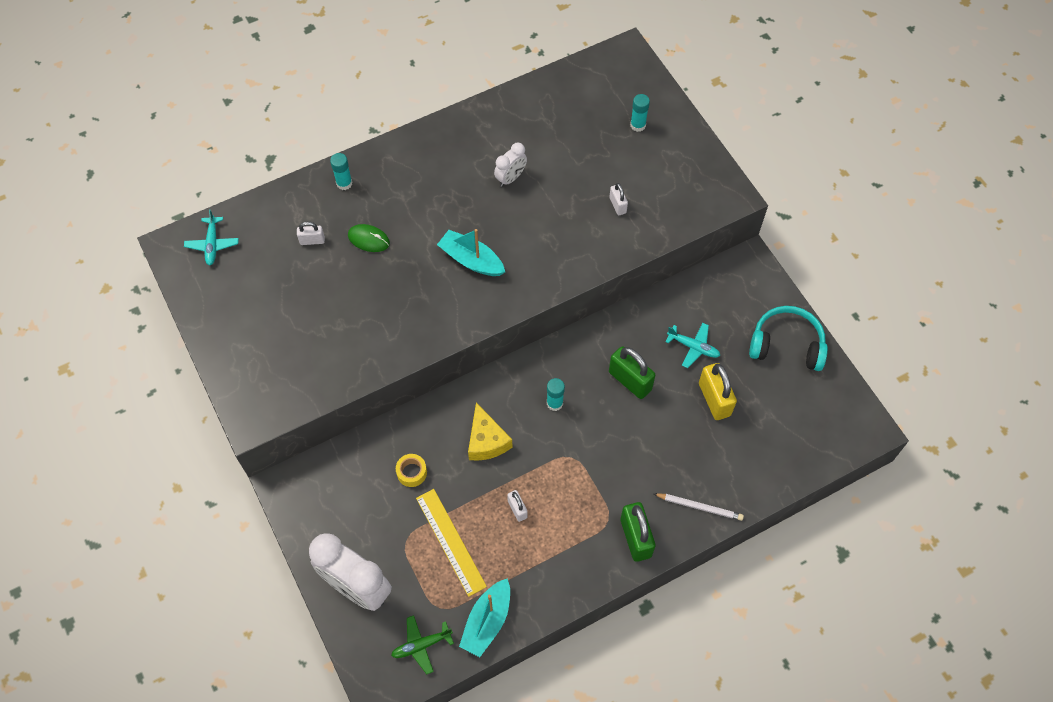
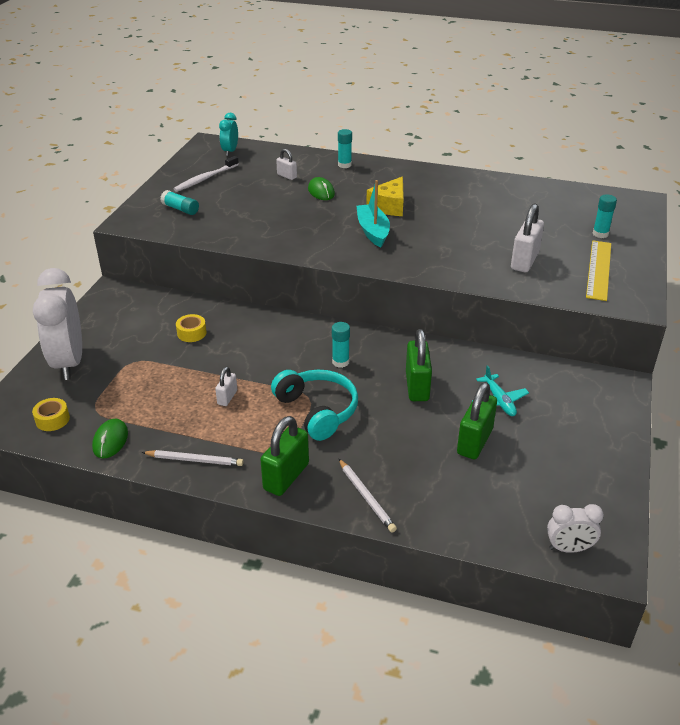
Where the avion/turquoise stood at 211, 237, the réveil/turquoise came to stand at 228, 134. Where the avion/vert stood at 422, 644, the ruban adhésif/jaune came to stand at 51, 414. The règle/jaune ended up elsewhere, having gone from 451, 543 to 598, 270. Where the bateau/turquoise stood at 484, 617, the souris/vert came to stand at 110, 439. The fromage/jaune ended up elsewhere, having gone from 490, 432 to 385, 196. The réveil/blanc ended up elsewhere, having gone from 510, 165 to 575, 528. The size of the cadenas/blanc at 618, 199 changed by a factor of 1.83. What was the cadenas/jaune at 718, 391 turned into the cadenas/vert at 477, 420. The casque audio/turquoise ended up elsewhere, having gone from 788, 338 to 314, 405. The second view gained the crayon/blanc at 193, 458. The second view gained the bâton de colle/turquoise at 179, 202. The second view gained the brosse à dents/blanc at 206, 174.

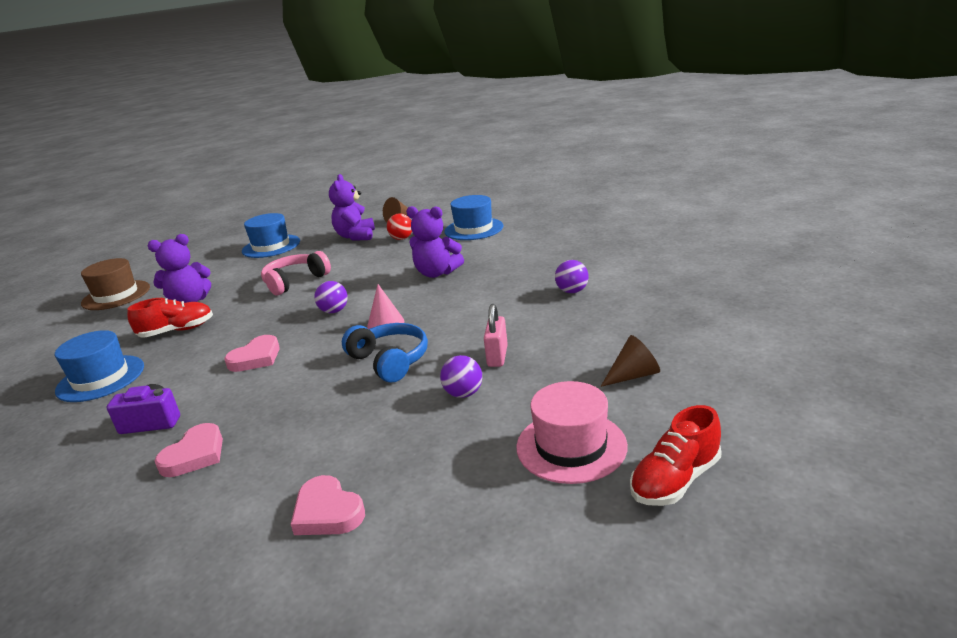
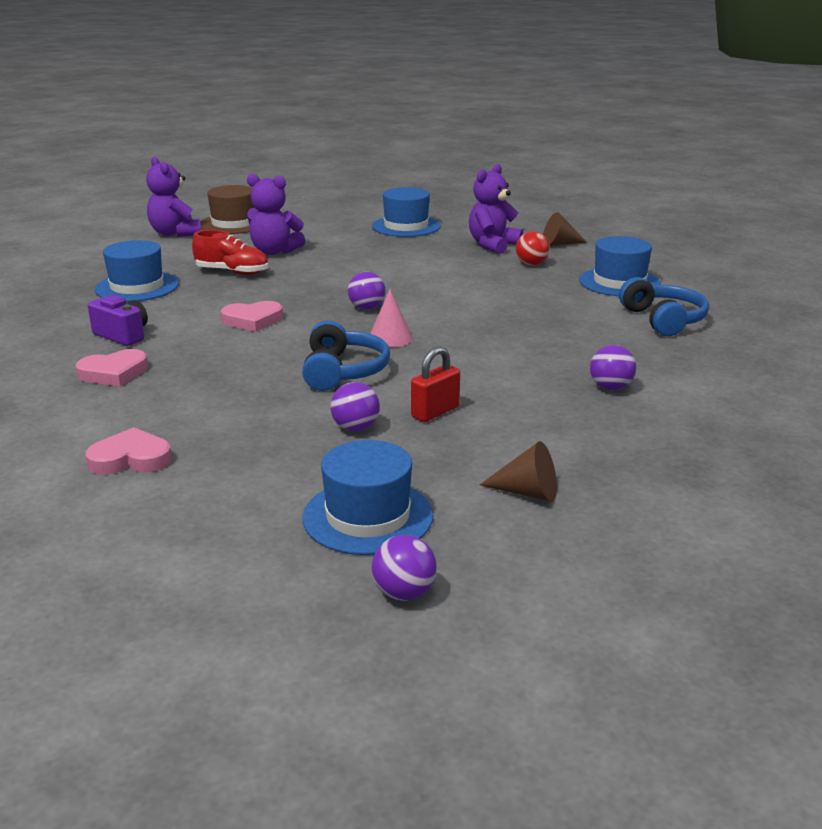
The second view lost the casque audio/rose at 296, 273. The cœur/rose at 328, 505 ended up facing another way, 90 degrees clockwise from before. The ours en peluche/violet ended up elsewhere, having gone from 435, 242 to 173, 196. What was the cadenas/rose at 496, 335 turned into the cadenas/rouge at 435, 384. What was the chapeau/rose at 572, 432 turned into the chapeau/bleu at 367, 497. Where the chaussure/rouge stood at 676, 455, the balle/violet came to stand at 404, 568. The second view gained the casque audio/bleu at 664, 306.

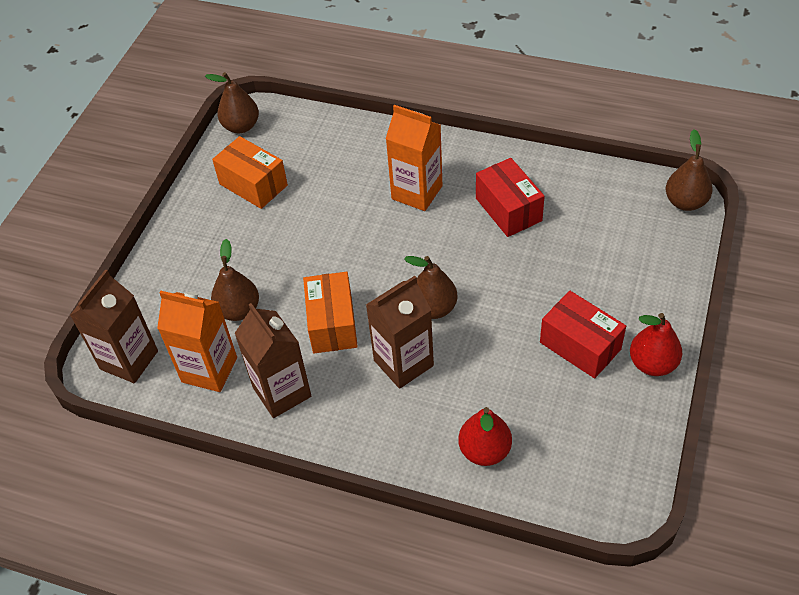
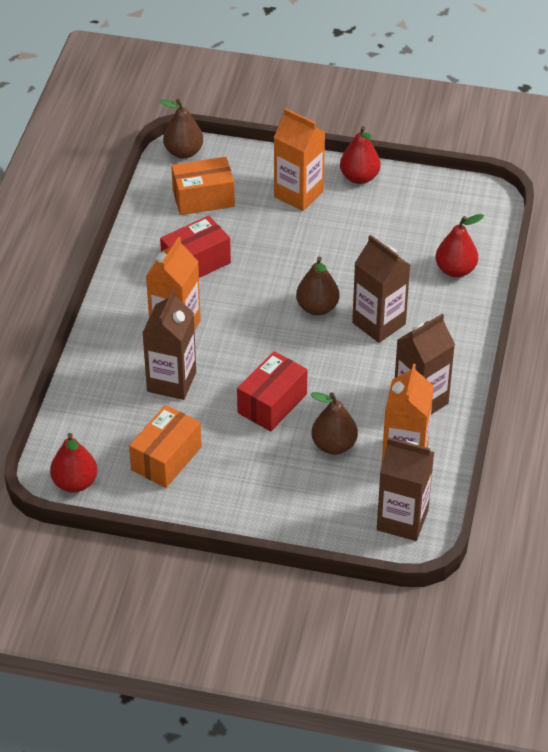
What was the poire/marron at 232, 102 turned into the poire/rouge at 73, 463. The boîte/orange ended up elsewhere, having gone from 330, 313 to 203, 186. The boîte/rouge ended up elsewhere, having gone from 583, 335 to 272, 391. The second view gained the brique de lait/marron at 169, 345. The second view gained the brique de lait/orange at 299, 159.

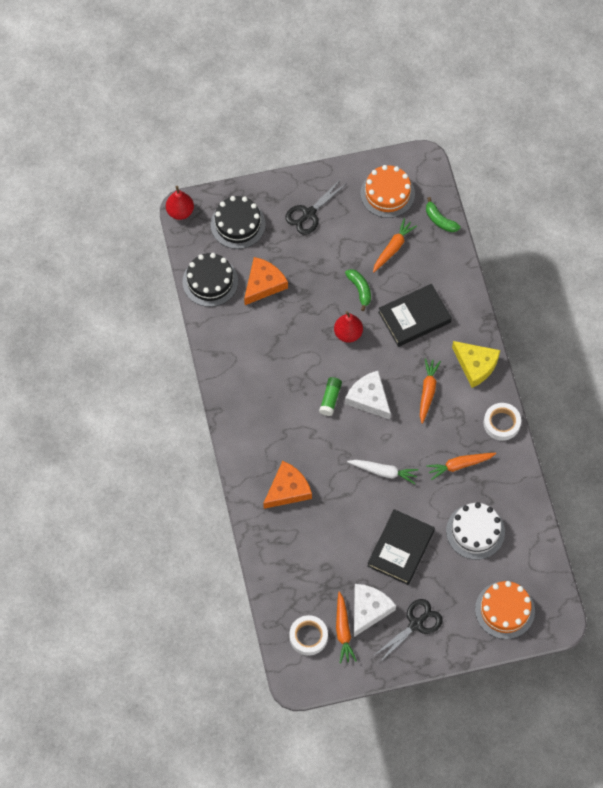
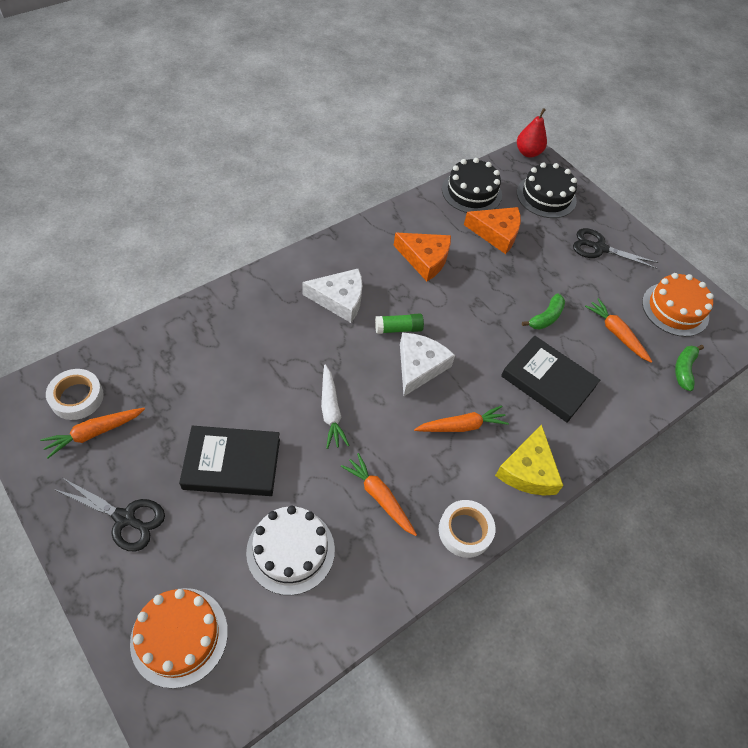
The fromage/orange ended up elsewhere, having gone from 287, 485 to 422, 257. The second view lost the poire/rouge at 348, 327. The fromage/blanc ended up elsewhere, having gone from 375, 610 to 332, 295. The carotte/orange at 395, 245 ended up facing another way, 135 degrees counterclockwise from before.

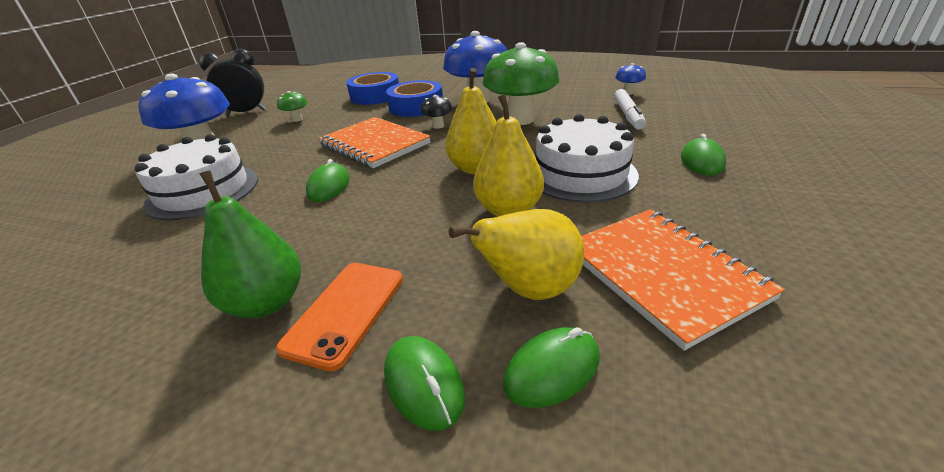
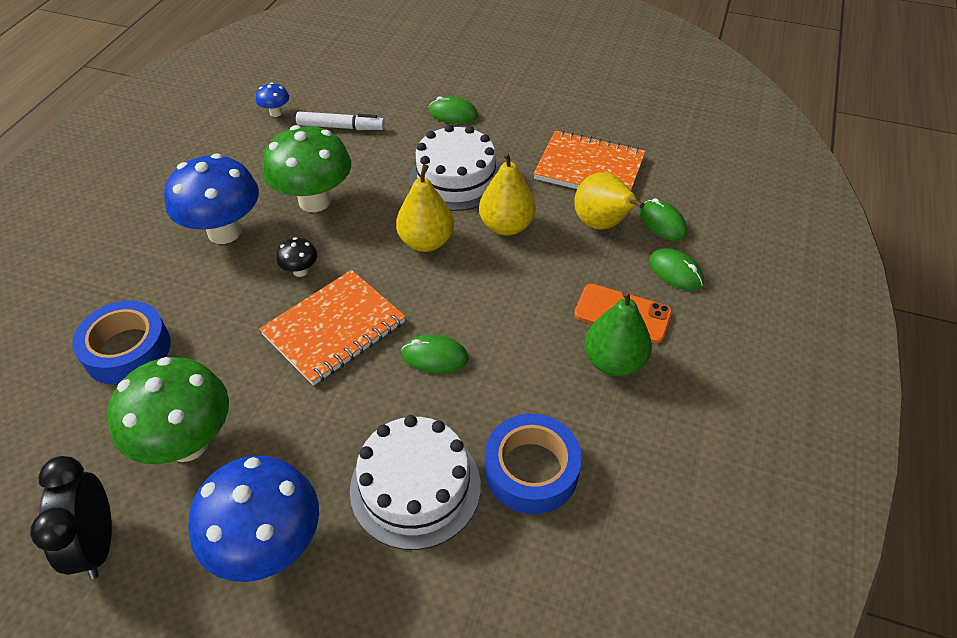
The size of the champignon/vert at 292, 106 changed by a factor of 2.30. The souris/vert at 424, 383 ended up facing another way, 75 degrees clockwise from before. The ruban adhésif/bleu ended up elsewhere, having gone from 414, 98 to 533, 464. The carnet/orange at 683, 280 ended up facing another way, 45 degrees clockwise from before.

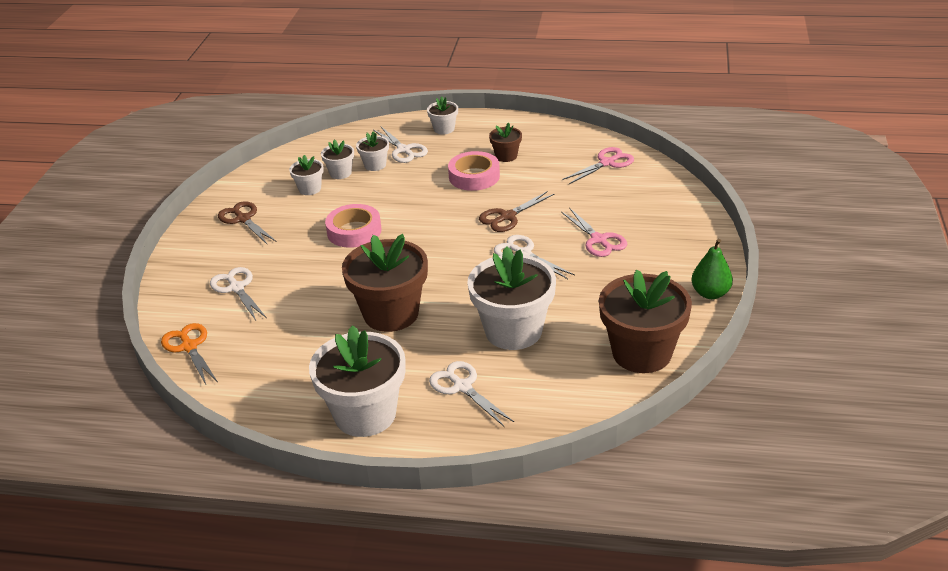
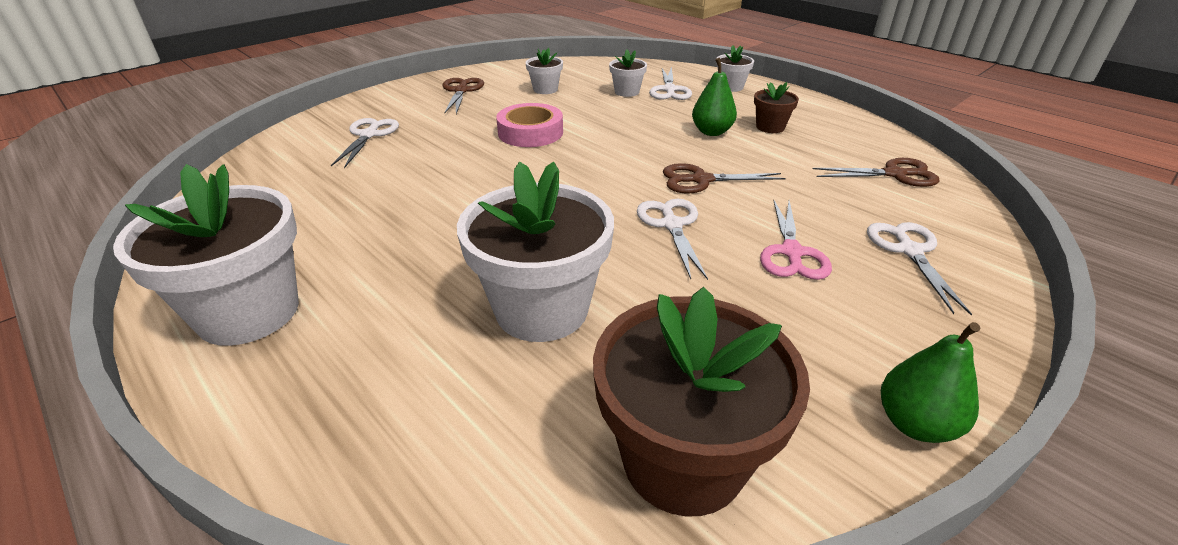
The second view lost the ciseaux/orange at 189, 353. The second view lost the pot de fleurs/blanc at 337, 159. The second view lost the pot de fleurs/marron at 385, 283. The ciseaux/blanc ended up elsewhere, having gone from 471, 393 to 919, 268. Where the ruban adhésif/rose stood at 474, 171, the poire/vert came to stand at 714, 97. What was the ciseaux/rose at 598, 165 turned into the ciseaux/marron at 876, 172.

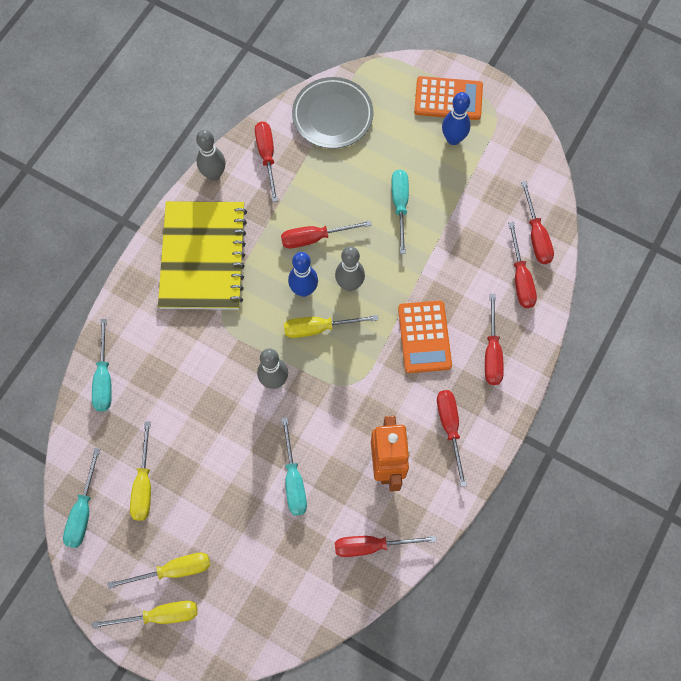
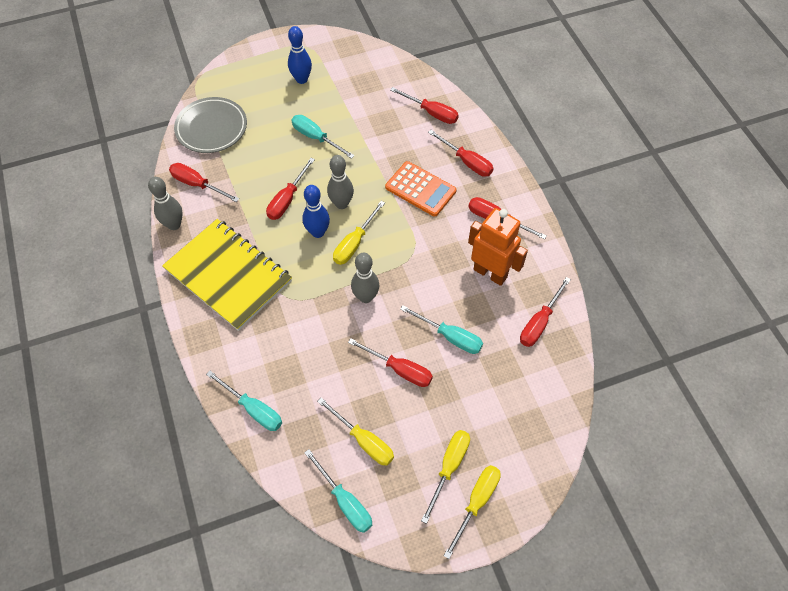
The second view lost the calculatrice/orange at 448, 98. The tournevis/rouge ended up elsewhere, having gone from 537, 222 to 390, 362.

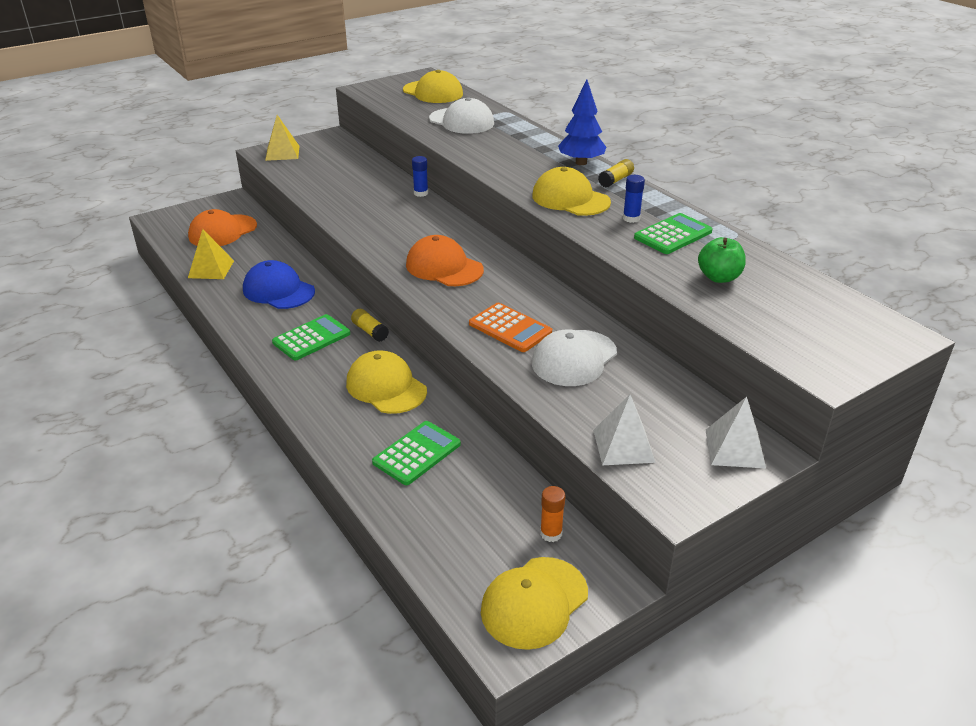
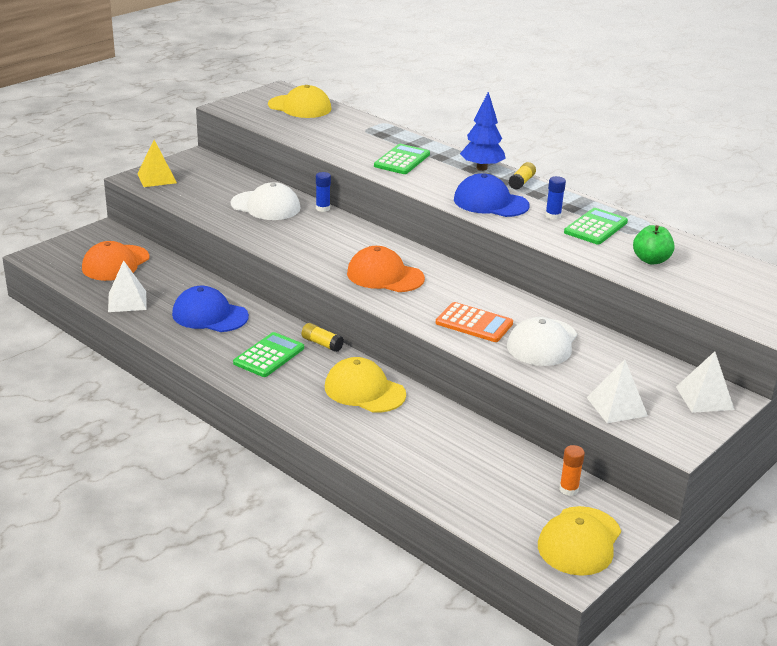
What was the pyramide/jaune at 211, 254 turned into the pyramide/blanc at 127, 286. The calculatrice/vert ended up elsewhere, having gone from 416, 453 to 402, 159. The casquette/blanc ended up elsewhere, having gone from 461, 115 to 265, 201. What was the casquette/jaune at 571, 191 turned into the casquette/bleu at 492, 195.

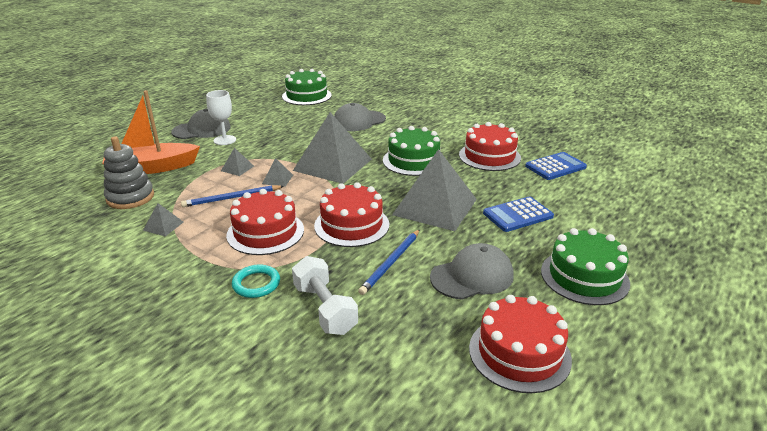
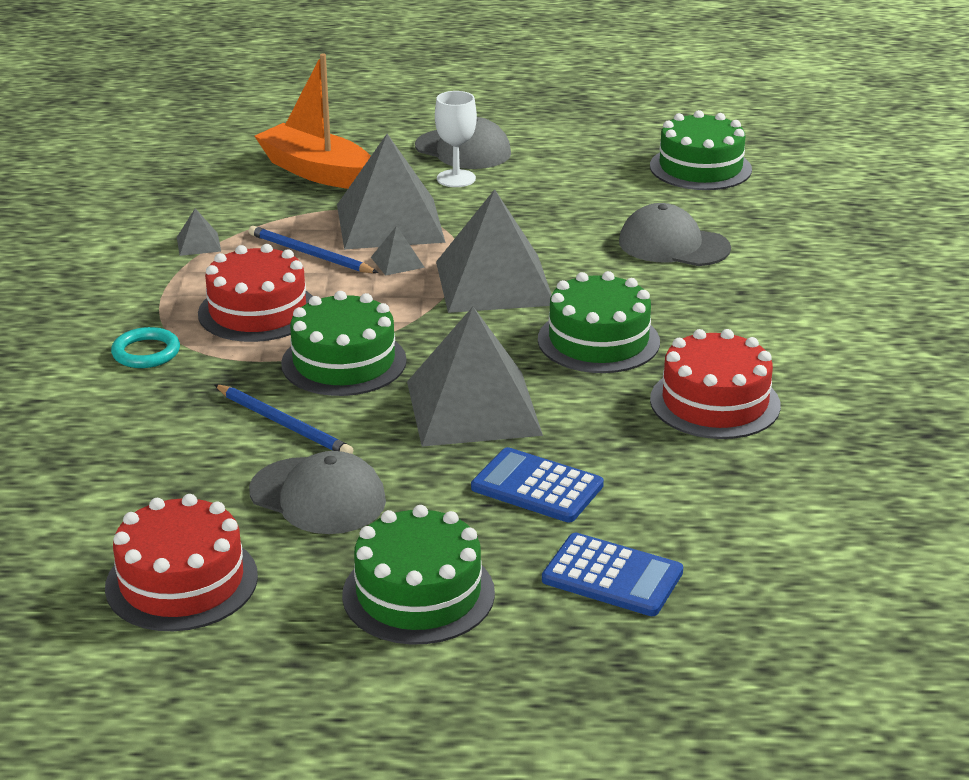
The second view lost the jouet à empiler/gris at 129, 172. The size of the pyramide/gris at 237, 162 changed by a factor of 2.47. The second view lost the haltère/blanc at 325, 295. What was the gâteau/rouge at 351, 214 turned into the gâteau/vert at 344, 343. The crayon/bleu at 389, 262 ended up facing another way, 135 degrees counterclockwise from before. The calculatrice/bleu ended up elsewhere, having gone from 556, 166 to 612, 574.

